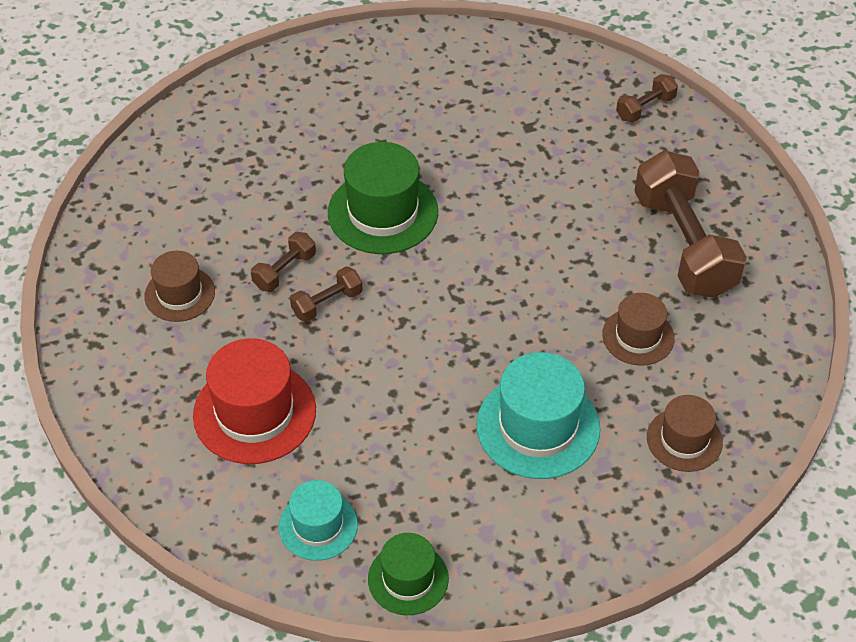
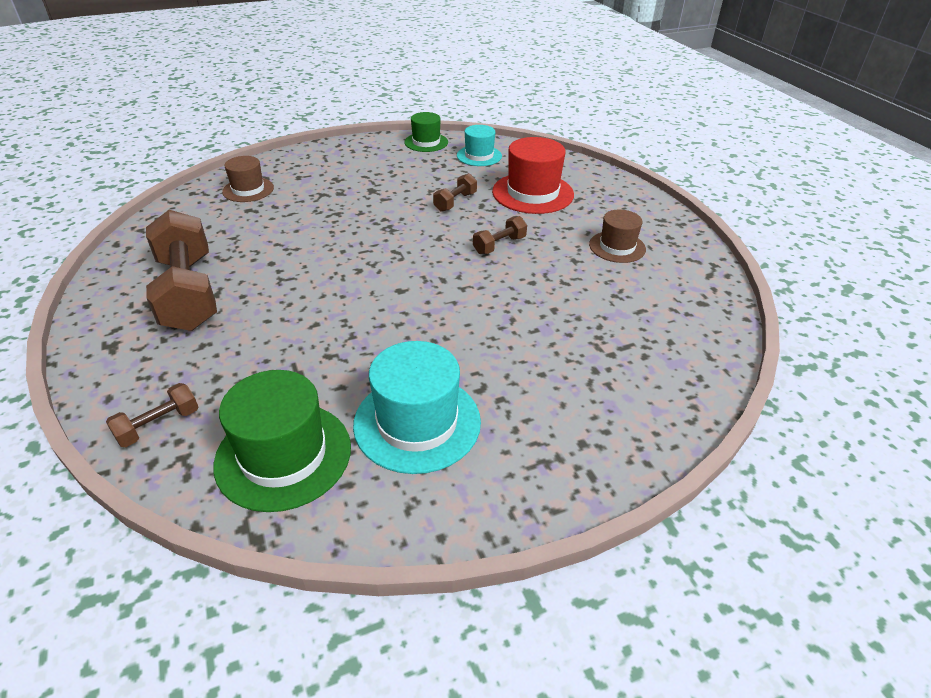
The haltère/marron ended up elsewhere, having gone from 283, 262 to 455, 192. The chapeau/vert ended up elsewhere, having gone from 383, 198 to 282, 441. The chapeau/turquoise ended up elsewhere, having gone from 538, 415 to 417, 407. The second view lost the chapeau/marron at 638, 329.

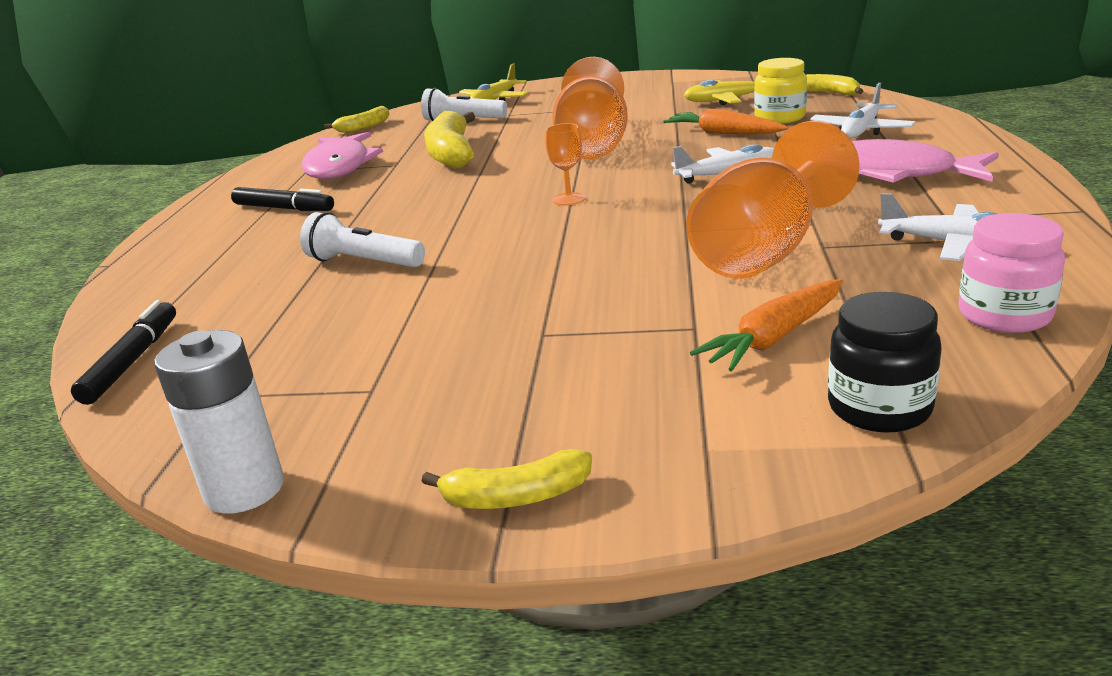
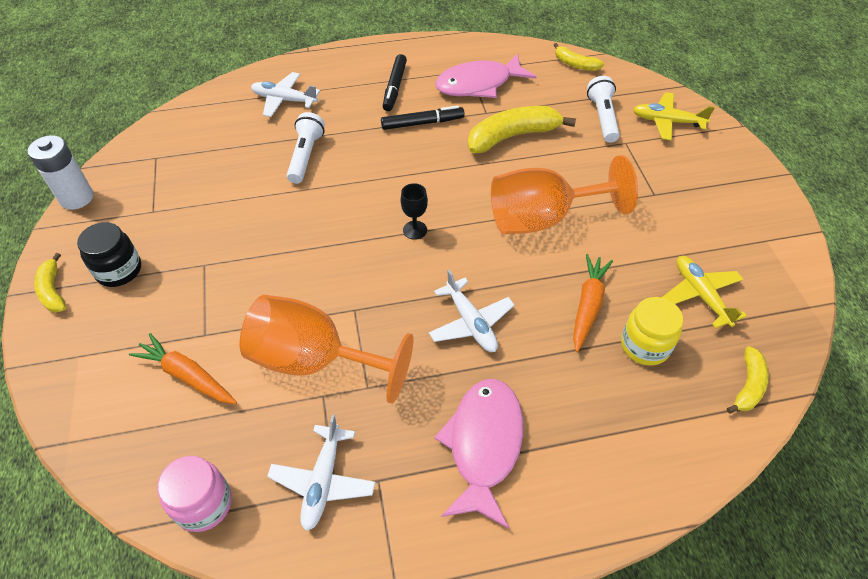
The feutre/noir ended up elsewhere, having gone from 123, 352 to 423, 117. What was the verre à pied/orange at 565, 164 turned into the verre à pied/noir at 414, 211. The avion/blanc ended up elsewhere, having gone from 863, 110 to 285, 94. The bocal/noir ended up elsewhere, having gone from 885, 362 to 109, 254.

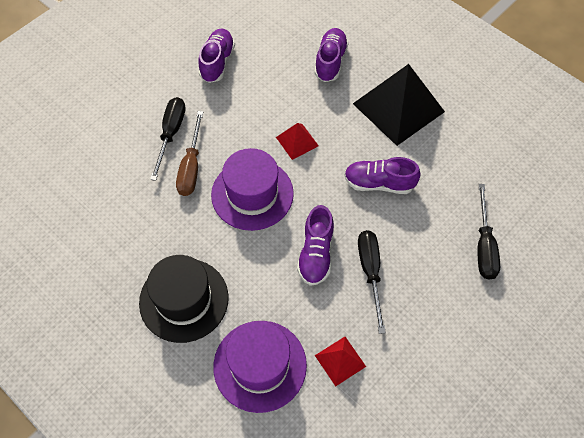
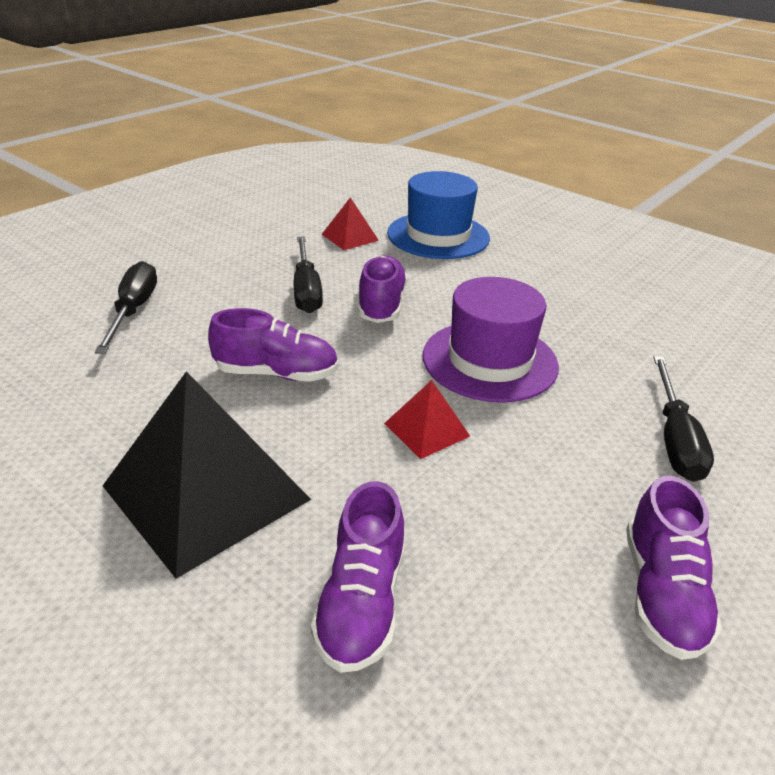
The second view lost the chapeau/noir at 184, 299. The second view lost the tournevis/marron at 189, 153. What was the chapeau/violet at 260, 367 turned into the chapeau/bleu at 438, 215.

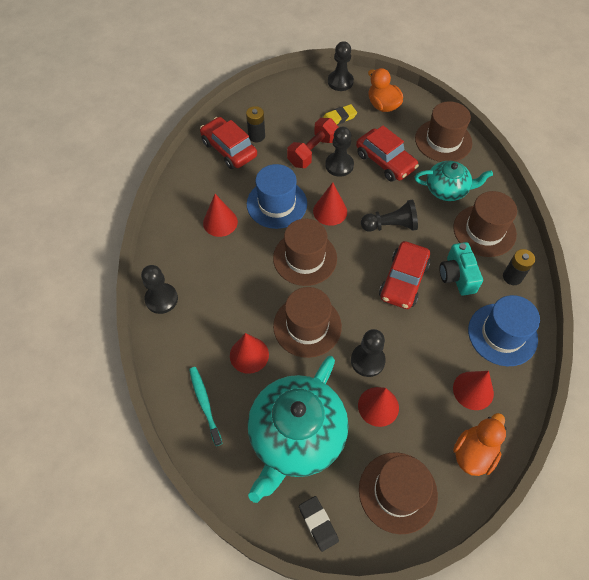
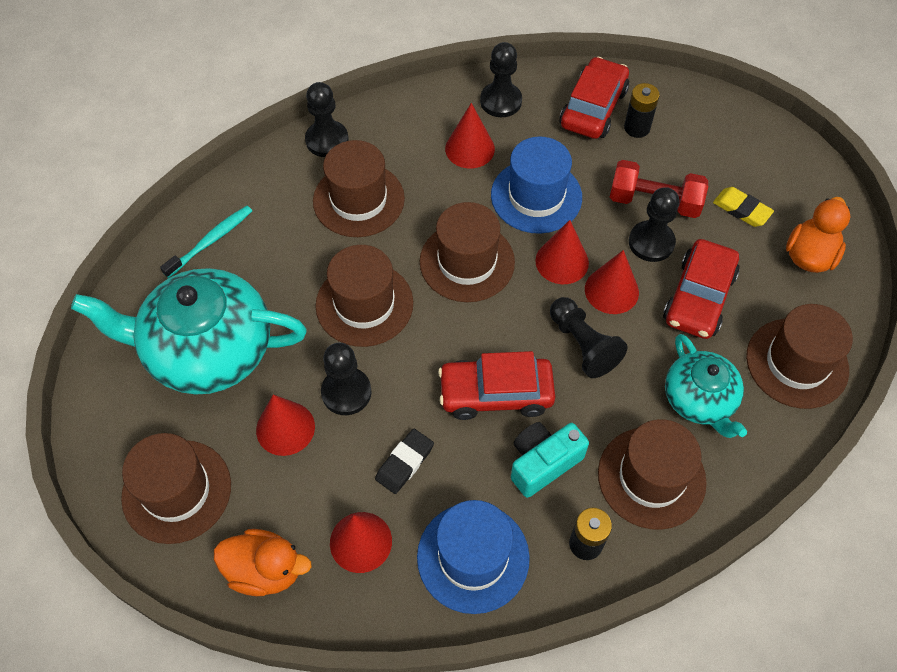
The cône/rouge ended up elsewhere, having gone from 249, 353 to 612, 282. The gomme/noir ended up elsewhere, having gone from 319, 524 to 404, 461. The pion/noir ended up elsewhere, having gone from 341, 66 to 501, 79. The second view gained the chapeau/marron at 359, 188.

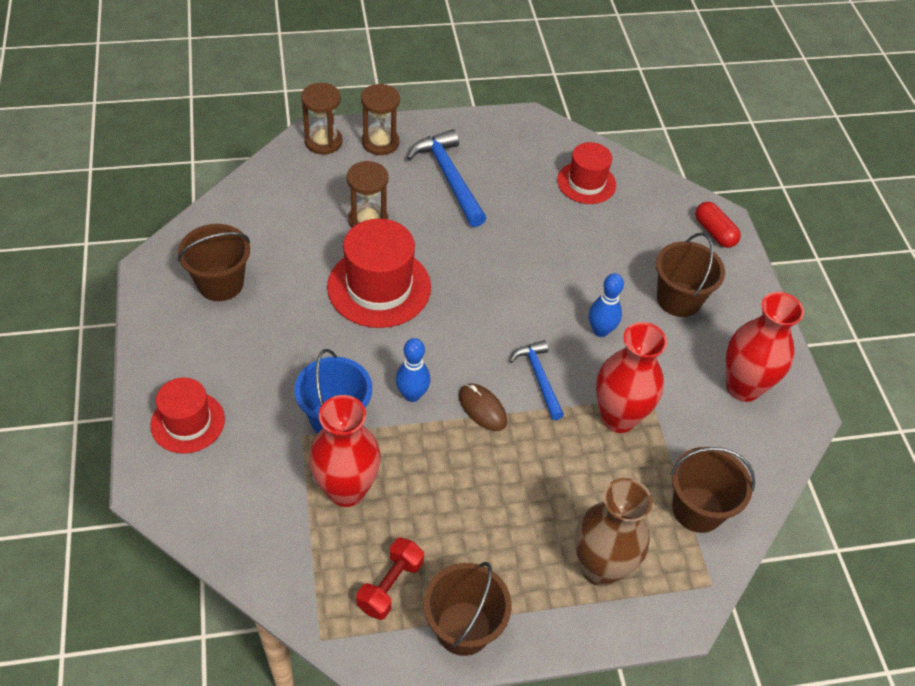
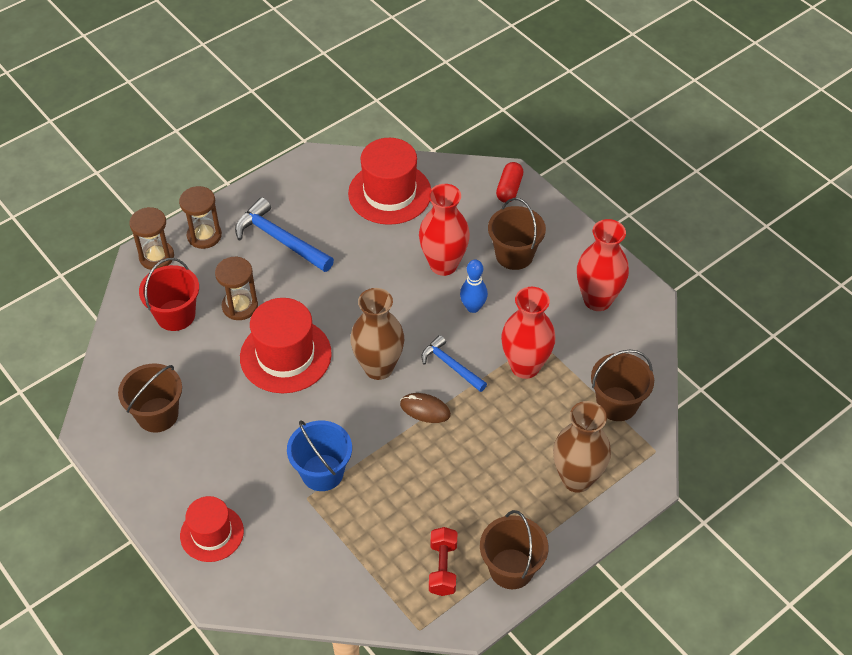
The vase/rouge ended up elsewhere, having gone from 345, 451 to 444, 230. The second view lost the quille/bleu at 413, 370. The size of the chapeau/rouge at 586, 173 changed by a factor of 1.58. The gélule/rouge at 718, 225 ended up facing another way, 75 degrees clockwise from before. The second view gained the seau/rouge at 169, 294. The second view gained the vase/marron at 377, 334.

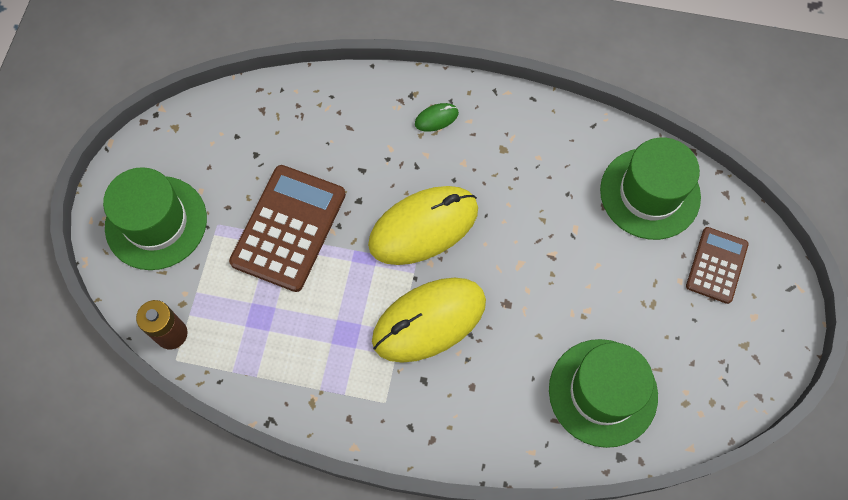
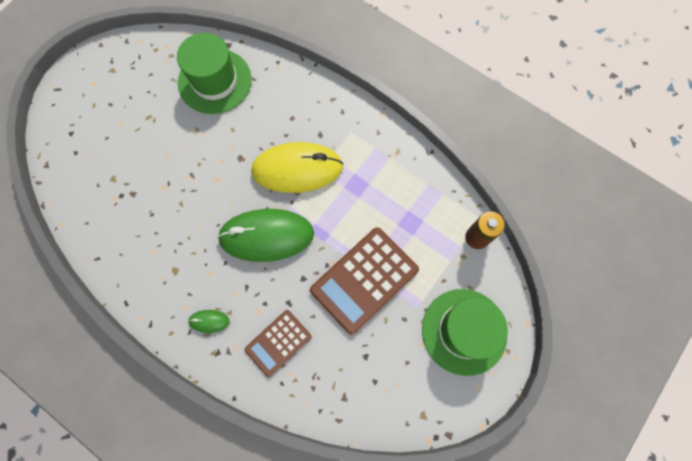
What was the souris/jaune at 423, 225 turned into the souris/vert at 265, 235. The second view lost the chapeau/vert at 650, 189. The calculatrice/marron ended up elsewhere, having gone from 717, 265 to 278, 343.

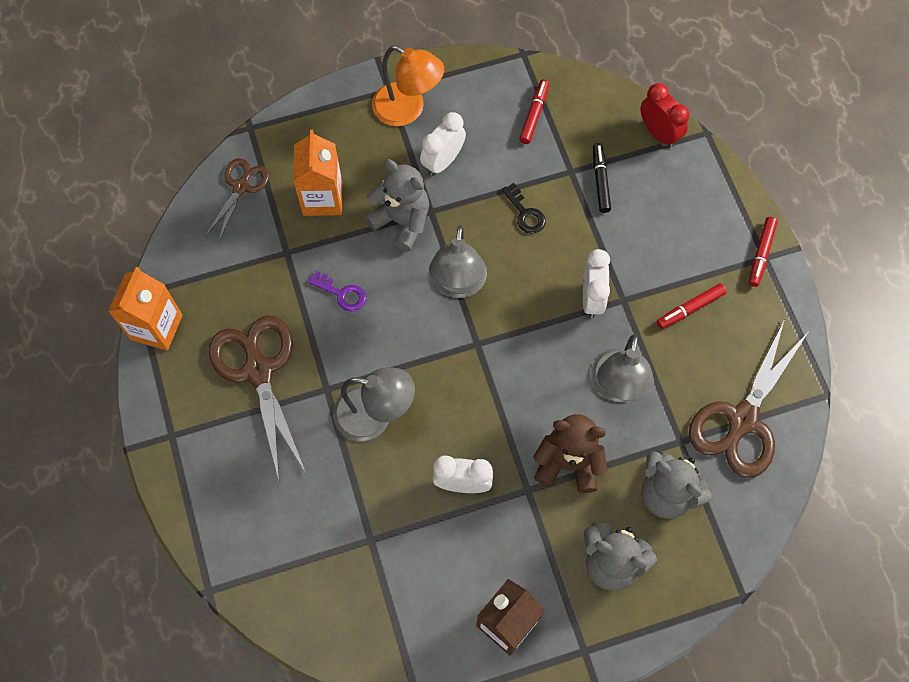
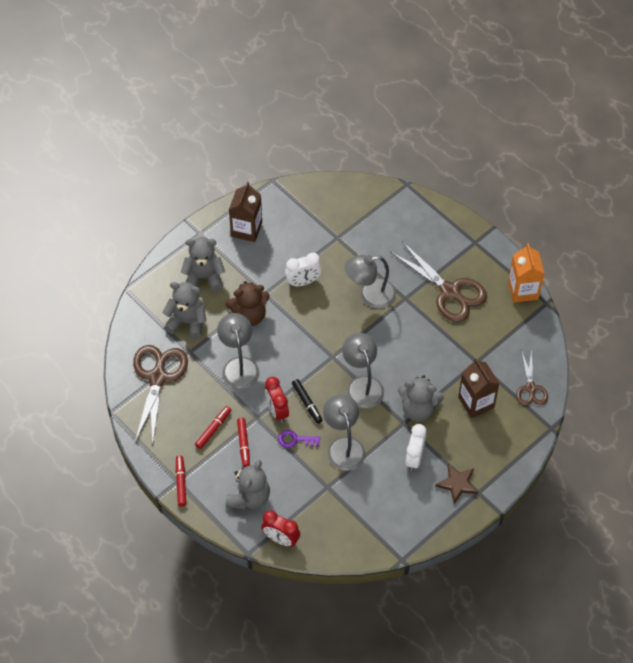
What was the brique de lait/orange at 317, 173 turned into the brique de lait/marron at 479, 388. The clé/violet ended up elsewhere, having gone from 337, 291 to 299, 439. Where the lampe/orange stood at 408, 86, the étoile/marron came to stand at 456, 484. Where the clé/noir stood at 524, 208, the lampe/gris came to stand at 344, 432. The feutre/rouge ended up elsewhere, having gone from 534, 111 to 243, 442. What was the réveil/blanc at 596, 283 turned into the réveil/rouge at 277, 400. The feutre/noir ended up elsewhere, having gone from 602, 178 to 307, 401. The second view gained the ours en peluche/gris at 248, 485.

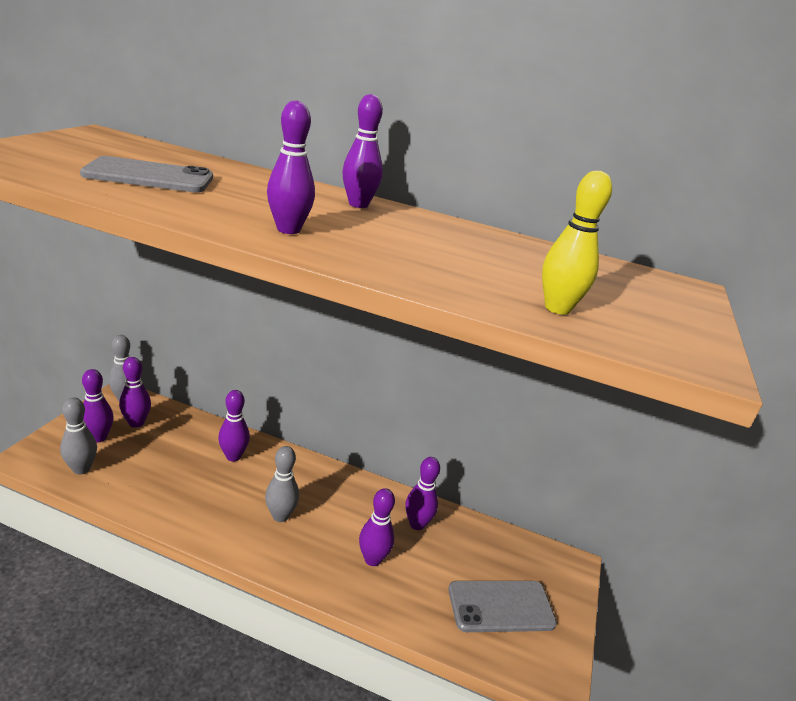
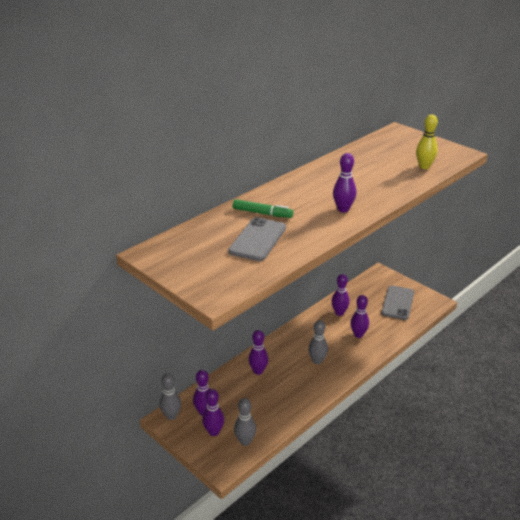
The second view lost the quille/violet at 362, 151. The second view gained the feutre/vert at 263, 208.

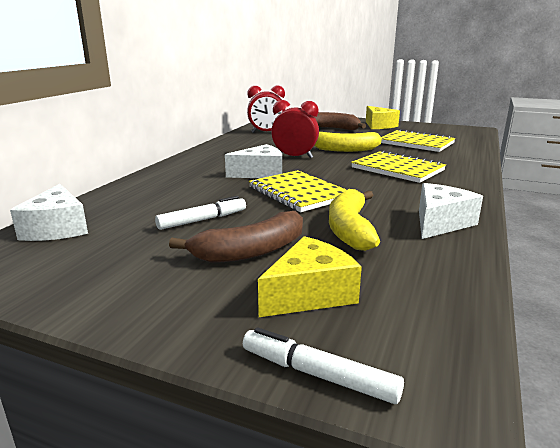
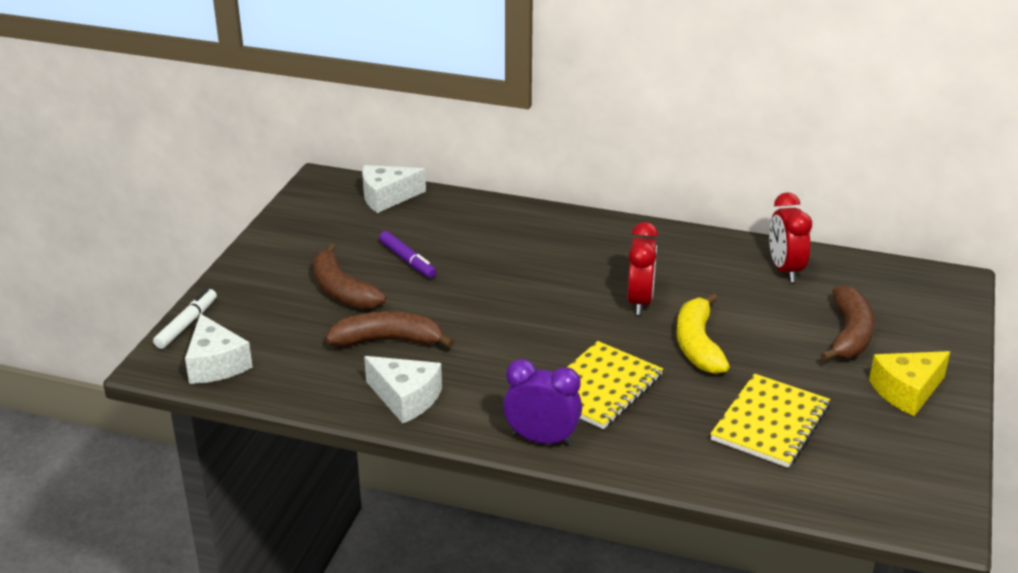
What was the feutre/blanc at 200, 213 turned into the feutre/violet at 408, 254. The fromage/blanc ended up elsewhere, having gone from 253, 161 to 219, 349. The second view lost the carnet/jaune at 297, 191. The second view lost the fromage/jaune at 310, 276. What was the banane/jaune at 354, 220 turned into the banane/marron at 390, 329. The second view gained the réveil/violet at 542, 402.

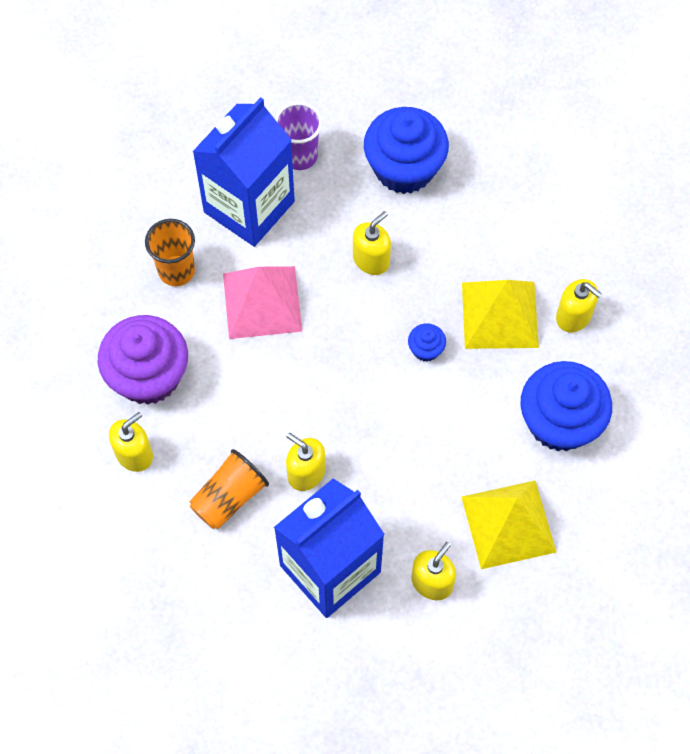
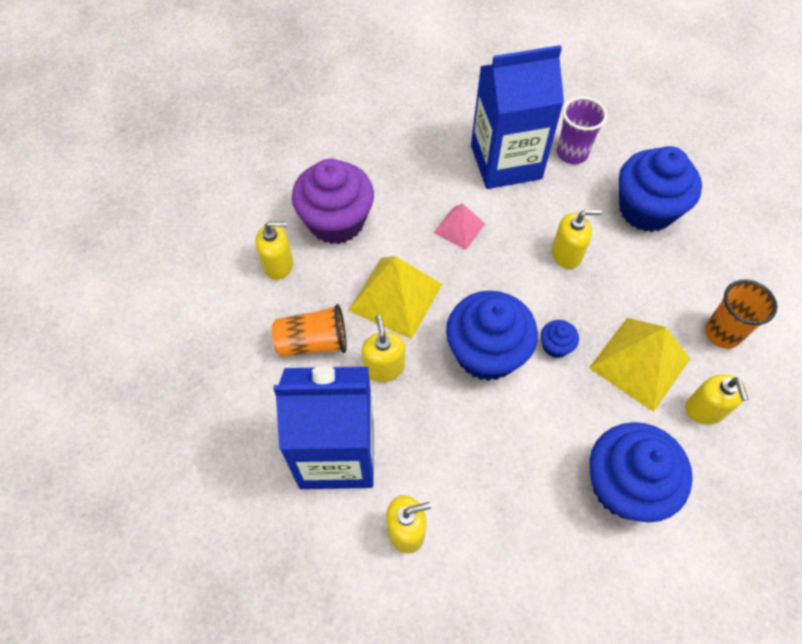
The gobelet/orange ended up elsewhere, having gone from 170, 252 to 741, 314. The size of the pyramide/rose at 262, 302 changed by a factor of 0.57. The pyramide/jaune ended up elsewhere, having gone from 508, 525 to 395, 297. The second view gained the muffin/bleu at 492, 336.

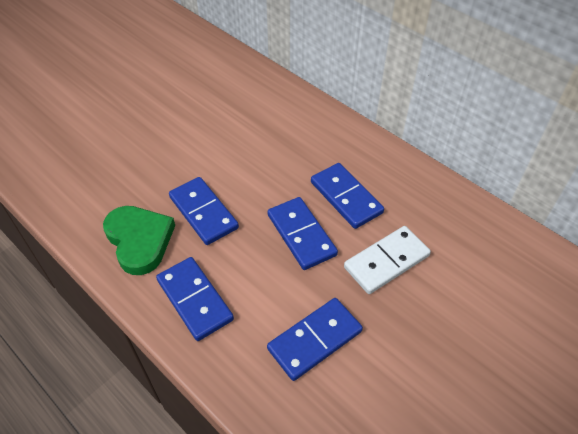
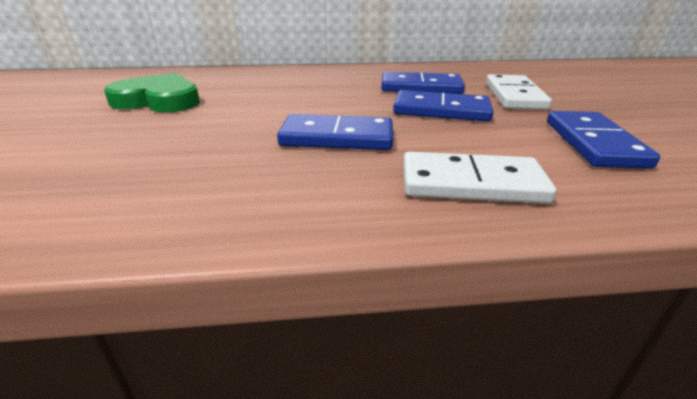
The cœur/vert ended up elsewhere, having gone from 139, 240 to 152, 92. What was the domino/bleu at 195, 299 turned into the domino/blanc at 480, 178.

